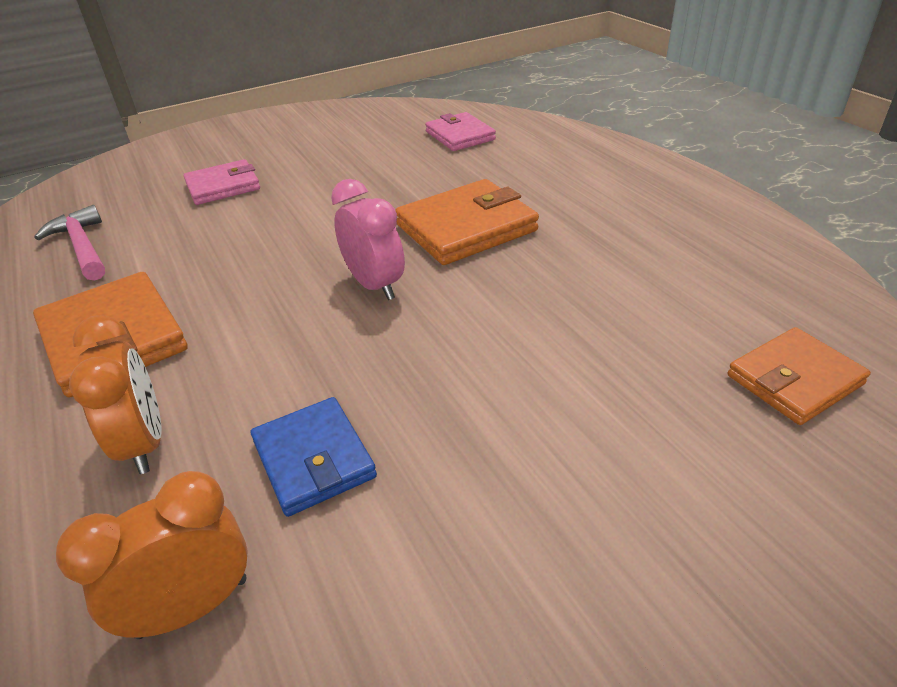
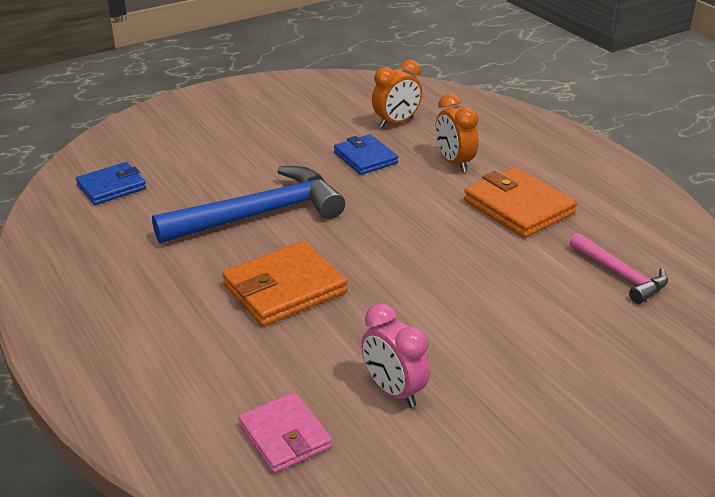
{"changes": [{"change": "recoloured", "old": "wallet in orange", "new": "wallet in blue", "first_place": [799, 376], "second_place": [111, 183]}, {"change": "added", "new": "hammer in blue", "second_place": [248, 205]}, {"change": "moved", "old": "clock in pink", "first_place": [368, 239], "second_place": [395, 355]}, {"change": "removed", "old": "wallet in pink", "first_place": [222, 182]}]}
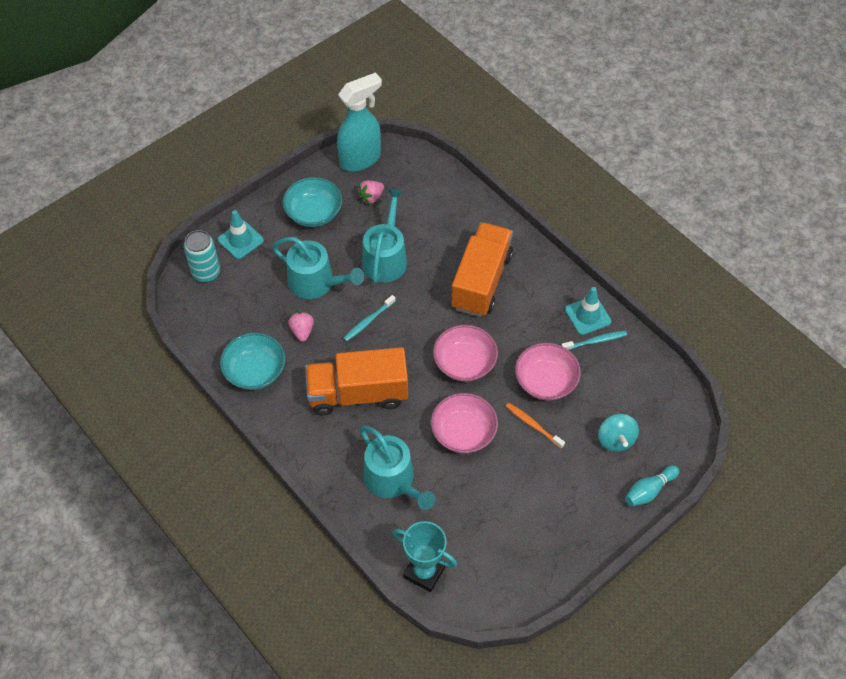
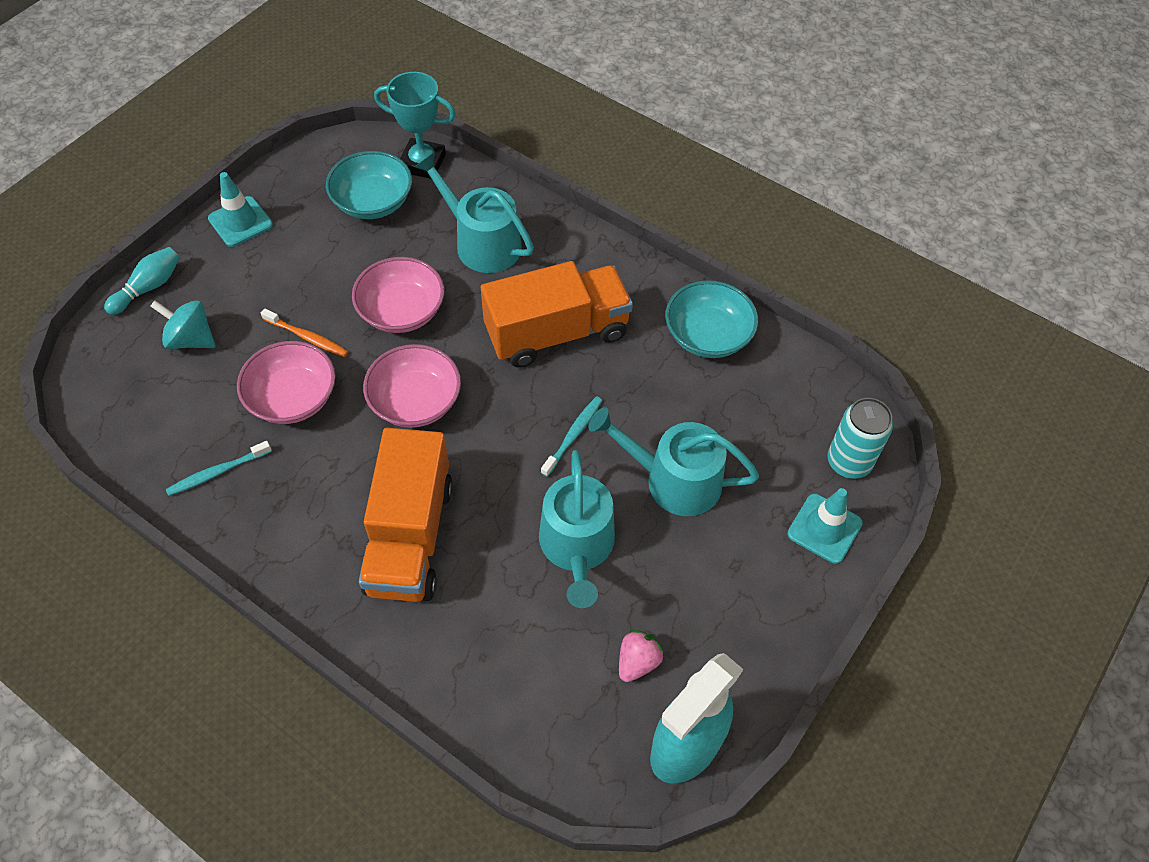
{"changes": [{"change": "turned", "old": "spinning top in turquoise", "first_place": [618, 433], "second_place": [183, 324], "degrees": -45}, {"change": "moved", "old": "traffic cone in turquoise", "first_place": [588, 311], "second_place": [240, 209]}, {"change": "moved", "old": "bowl in turquoise", "first_place": [312, 202], "second_place": [369, 185]}, {"change": "removed", "old": "strawberry in pink", "first_place": [301, 327]}]}
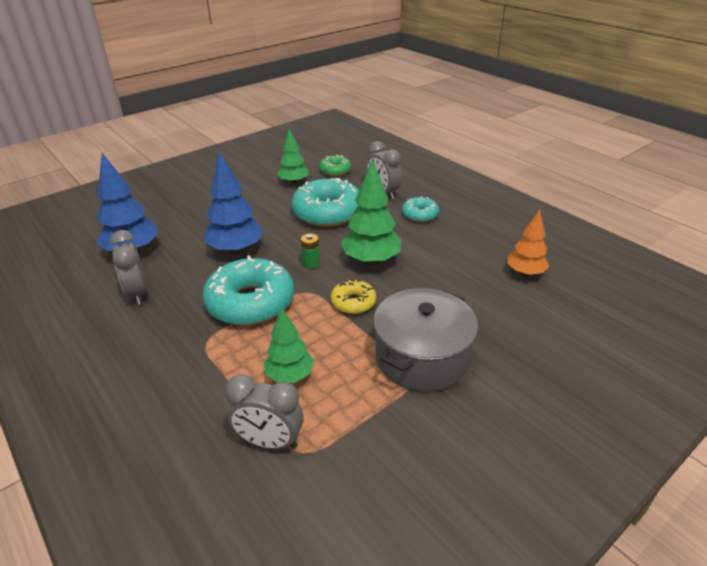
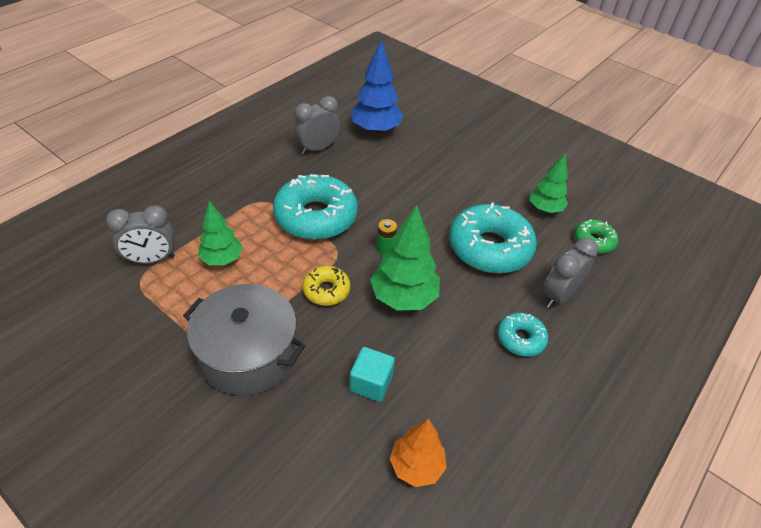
{"changes": [{"change": "turned", "old": "clock in grey", "first_place": [264, 411], "second_place": [140, 234], "degrees": -105}, {"change": "added", "new": "cube in turquoise", "second_place": [372, 374]}, {"change": "removed", "old": "tree in blue", "first_place": [234, 202]}]}
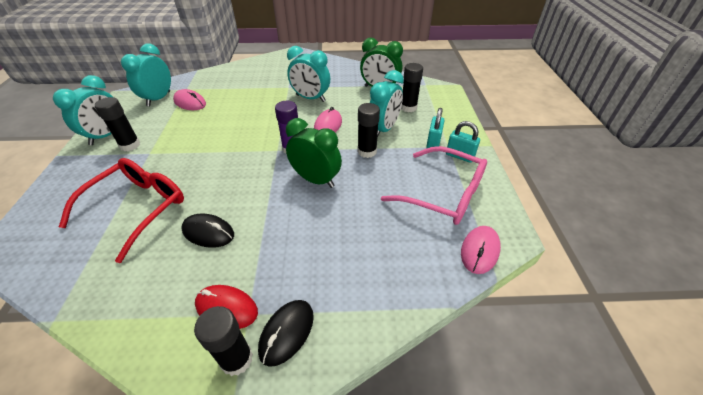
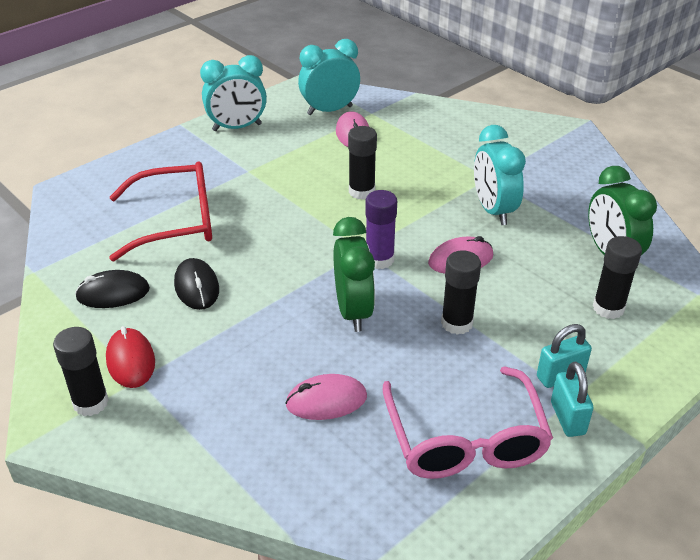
{"changes": [{"change": "moved", "old": "mouse in black", "first_place": [286, 333], "second_place": [112, 289]}, {"change": "moved", "old": "mouse in pink", "first_place": [481, 250], "second_place": [326, 397]}, {"change": "moved", "old": "glue stick in black", "first_place": [117, 124], "second_place": [362, 163]}, {"change": "removed", "old": "clock in turquoise", "first_place": [387, 104]}]}
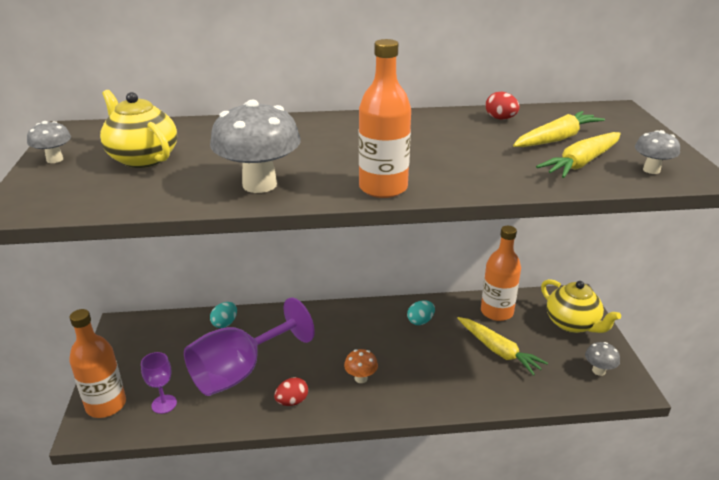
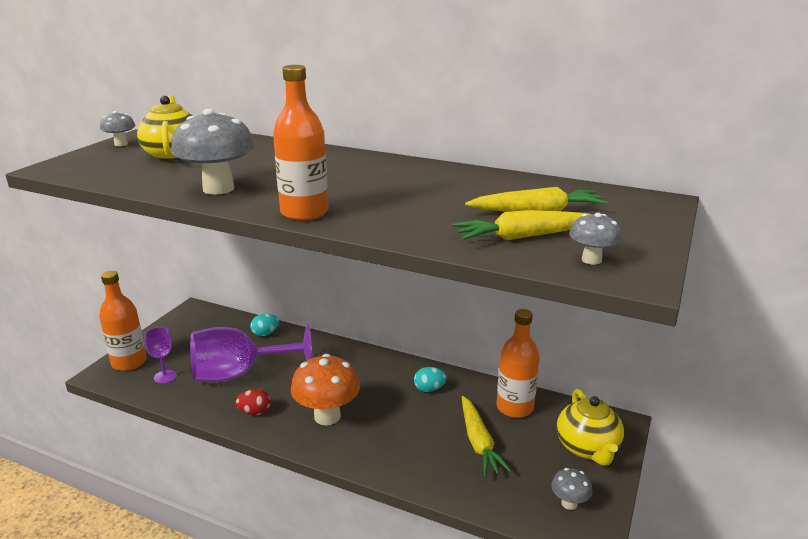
{"changes": [{"change": "resized", "old": "mushroom in orange", "first_place": [361, 366], "second_place": [325, 389], "factor": 1.99}, {"change": "removed", "old": "egg in red", "first_place": [502, 105]}]}
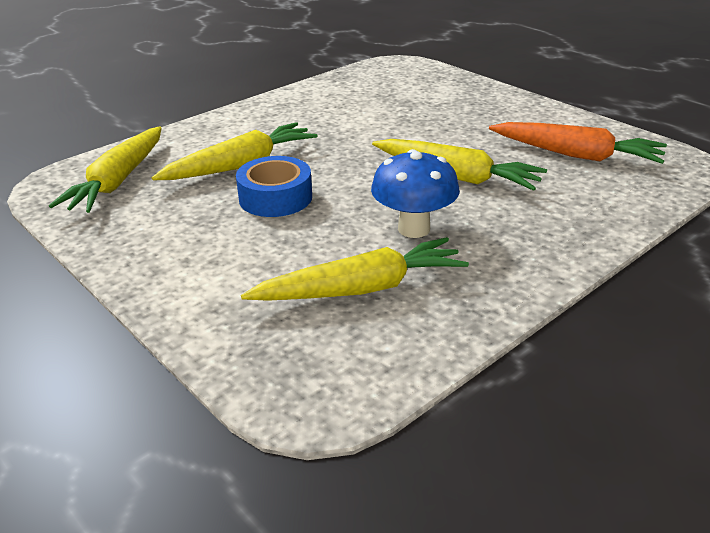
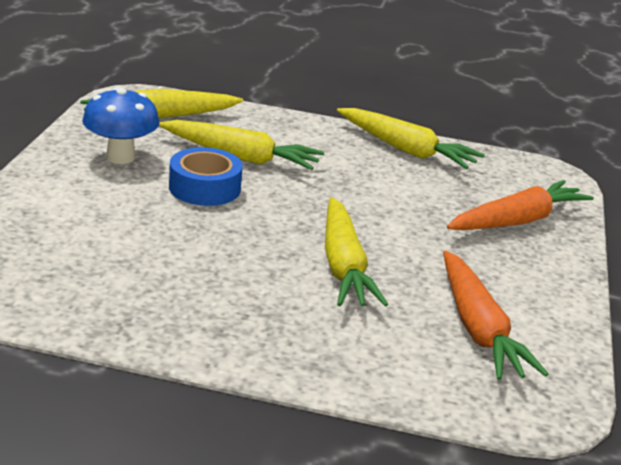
{"changes": [{"change": "moved", "old": "mushroom in blue", "first_place": [415, 193], "second_place": [120, 126]}, {"change": "moved", "old": "carrot in yellow", "first_place": [355, 269], "second_place": [411, 138]}, {"change": "added", "new": "carrot in orange", "second_place": [520, 205]}]}
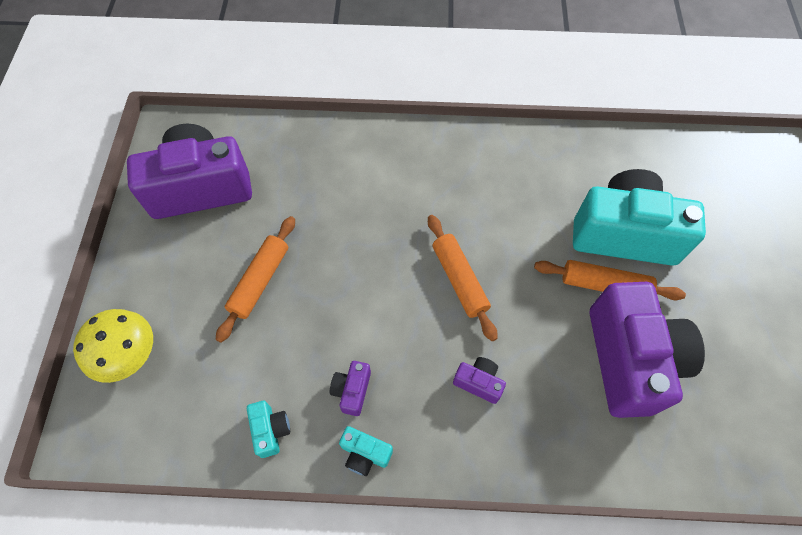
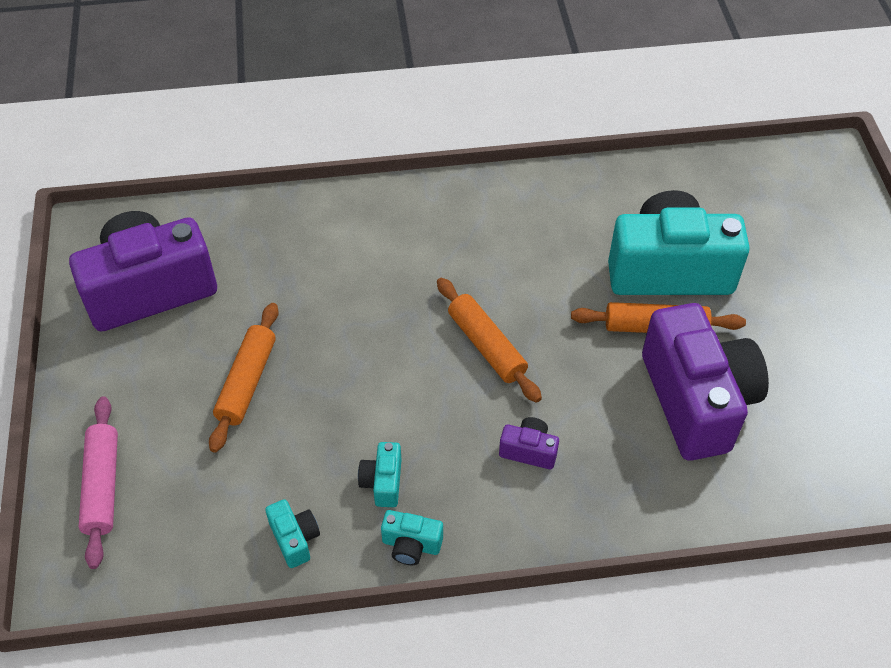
{"changes": [{"change": "replaced", "old": "mushroom in yellow", "new": "rolling pin in pink", "first_place": [113, 346], "second_place": [98, 483]}, {"change": "recoloured", "old": "camera in purple", "new": "camera in turquoise", "first_place": [350, 388], "second_place": [379, 474]}]}
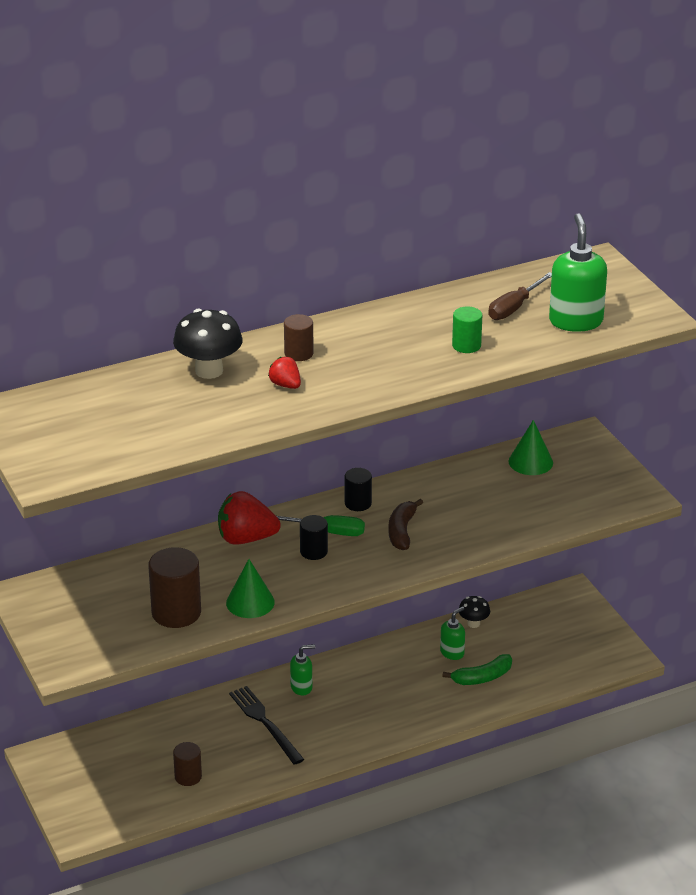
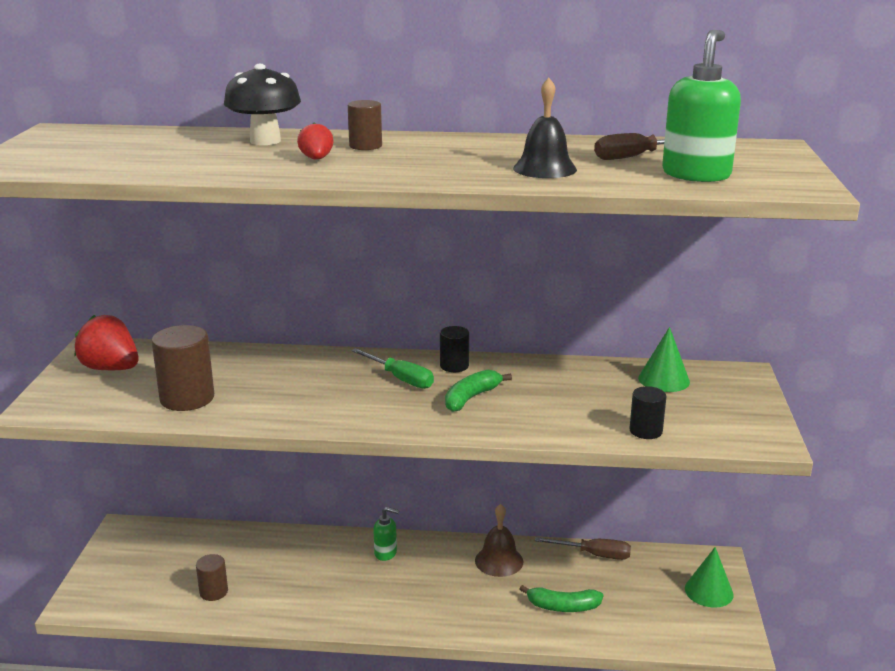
{"changes": [{"change": "moved", "old": "strawberry in red", "first_place": [249, 518], "second_place": [106, 342]}, {"change": "recoloured", "old": "banana in brown", "new": "banana in green", "first_place": [405, 524], "second_place": [478, 391]}, {"change": "added", "new": "bell in brown", "second_place": [499, 540]}, {"change": "replaced", "old": "cylinder in green", "new": "bell in black", "first_place": [467, 329], "second_place": [545, 128]}, {"change": "replaced", "old": "mushroom in black", "new": "screwdriver in brown", "first_place": [474, 612], "second_place": [583, 548]}, {"change": "moved", "old": "cylinder in black", "first_place": [314, 537], "second_place": [648, 412]}, {"change": "moved", "old": "cone in green", "first_place": [250, 588], "second_place": [709, 577]}, {"change": "removed", "old": "fork in black", "first_place": [266, 725]}, {"change": "removed", "old": "soap dispenser in green", "first_place": [452, 633]}]}
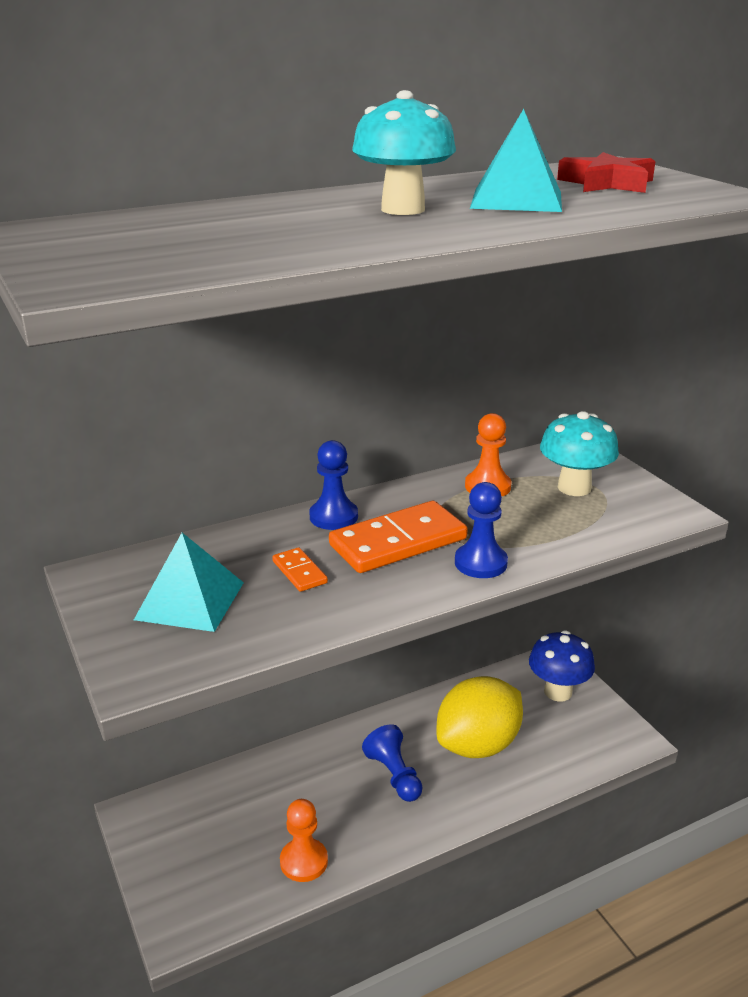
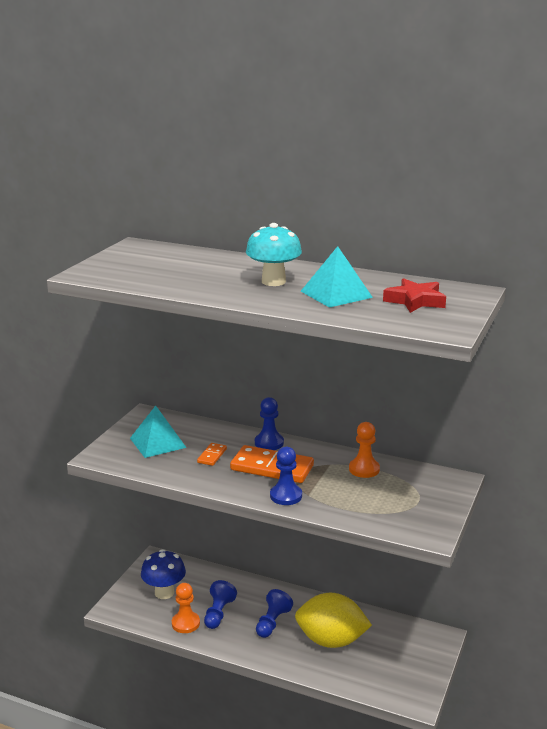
{"changes": [{"change": "moved", "old": "mushroom in blue", "first_place": [562, 666], "second_place": [163, 574]}, {"change": "added", "new": "pawn in blue", "second_place": [220, 604]}, {"change": "removed", "old": "mushroom in turquoise", "first_place": [579, 453]}]}
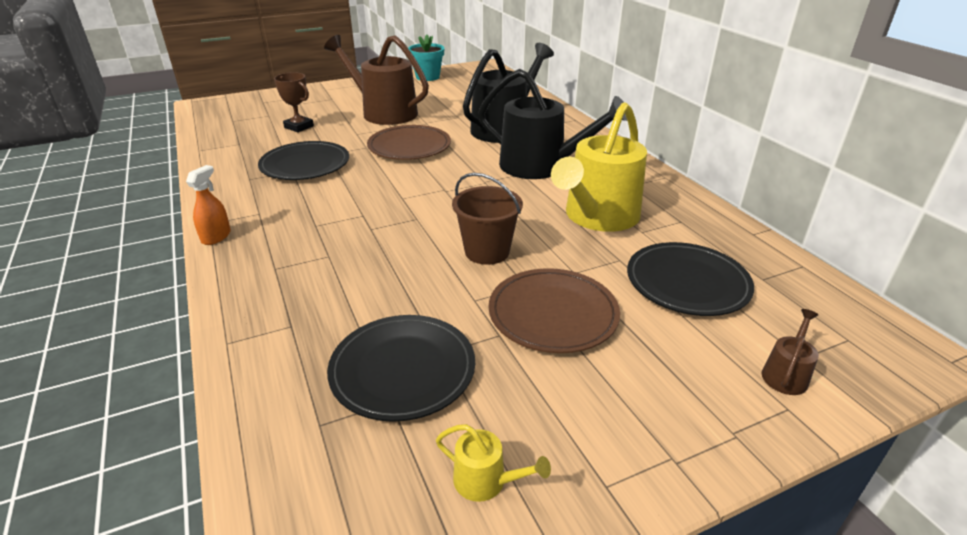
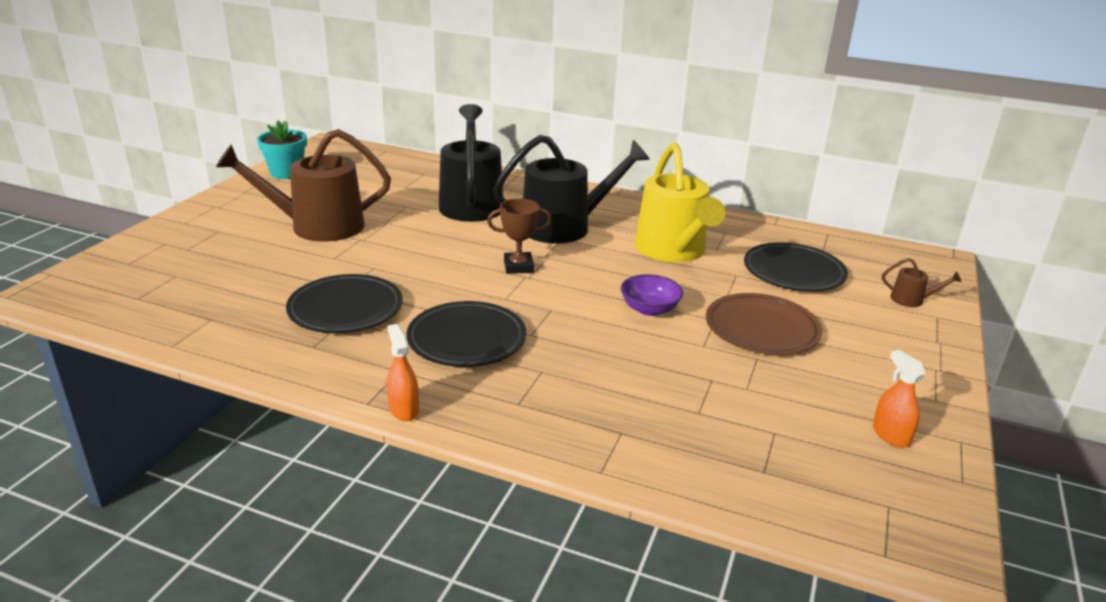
{"changes": [{"change": "moved", "old": "plate in black", "first_place": [401, 368], "second_place": [466, 334]}, {"change": "moved", "old": "trophy in brown", "first_place": [294, 102], "second_place": [519, 236]}, {"change": "replaced", "old": "bucket in brown", "new": "bowl in purple", "first_place": [487, 219], "second_place": [652, 295]}, {"change": "replaced", "old": "watering can in yellow", "new": "spray bottle in orange", "first_place": [493, 463], "second_place": [899, 399]}, {"change": "turned", "old": "watering can in brown", "first_place": [790, 352], "second_place": [922, 282], "degrees": 120}, {"change": "removed", "old": "plate in brown", "first_place": [409, 142]}]}
